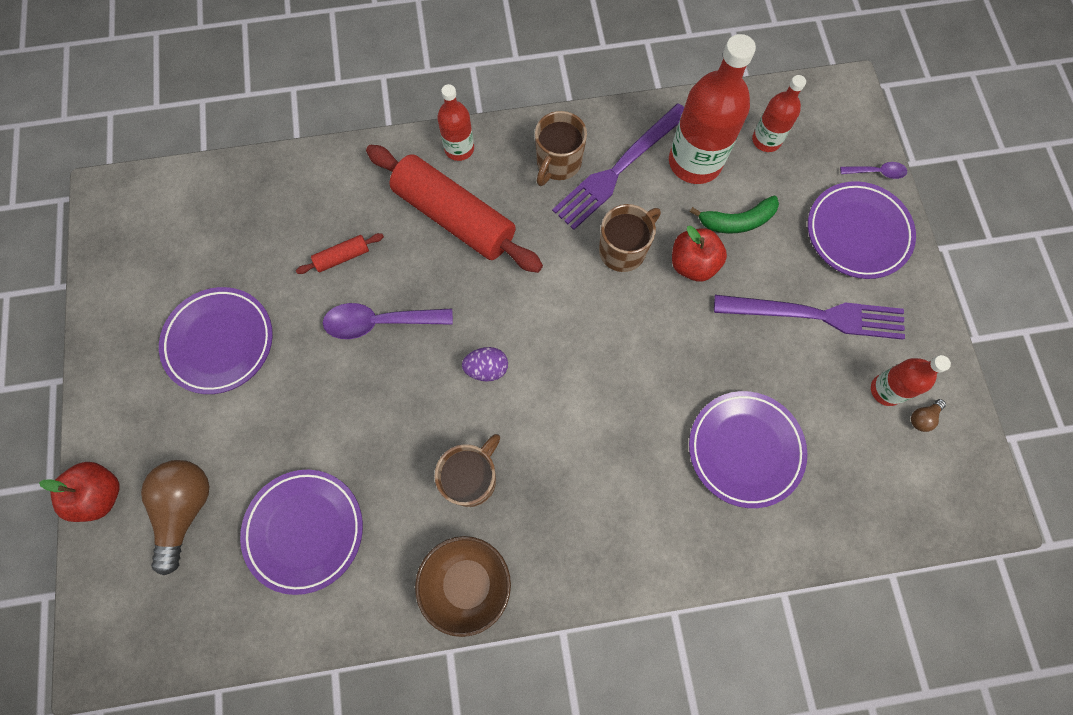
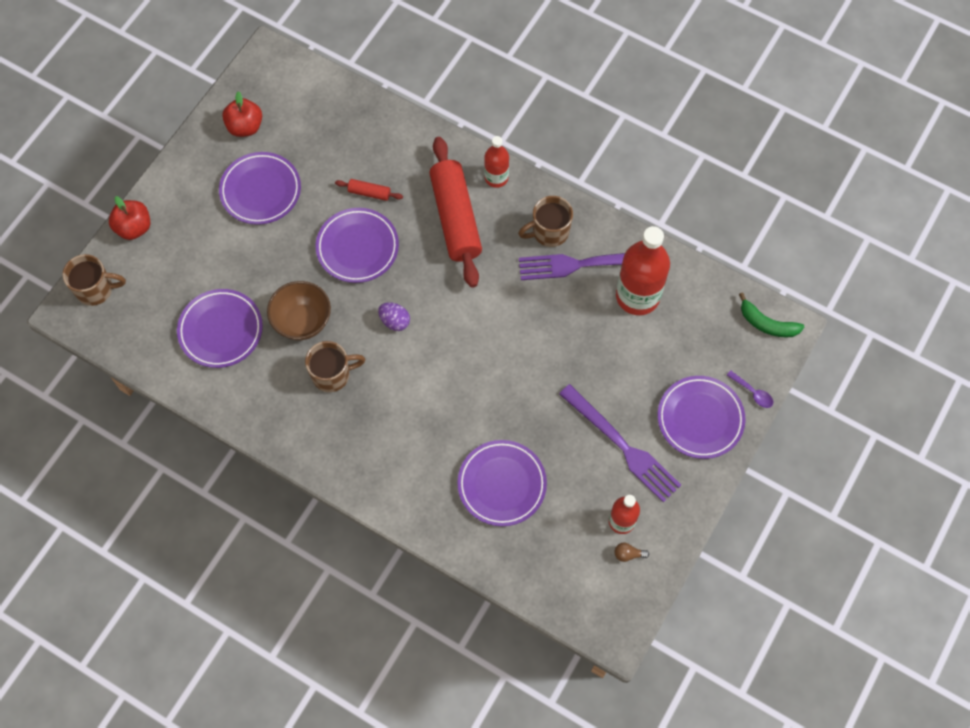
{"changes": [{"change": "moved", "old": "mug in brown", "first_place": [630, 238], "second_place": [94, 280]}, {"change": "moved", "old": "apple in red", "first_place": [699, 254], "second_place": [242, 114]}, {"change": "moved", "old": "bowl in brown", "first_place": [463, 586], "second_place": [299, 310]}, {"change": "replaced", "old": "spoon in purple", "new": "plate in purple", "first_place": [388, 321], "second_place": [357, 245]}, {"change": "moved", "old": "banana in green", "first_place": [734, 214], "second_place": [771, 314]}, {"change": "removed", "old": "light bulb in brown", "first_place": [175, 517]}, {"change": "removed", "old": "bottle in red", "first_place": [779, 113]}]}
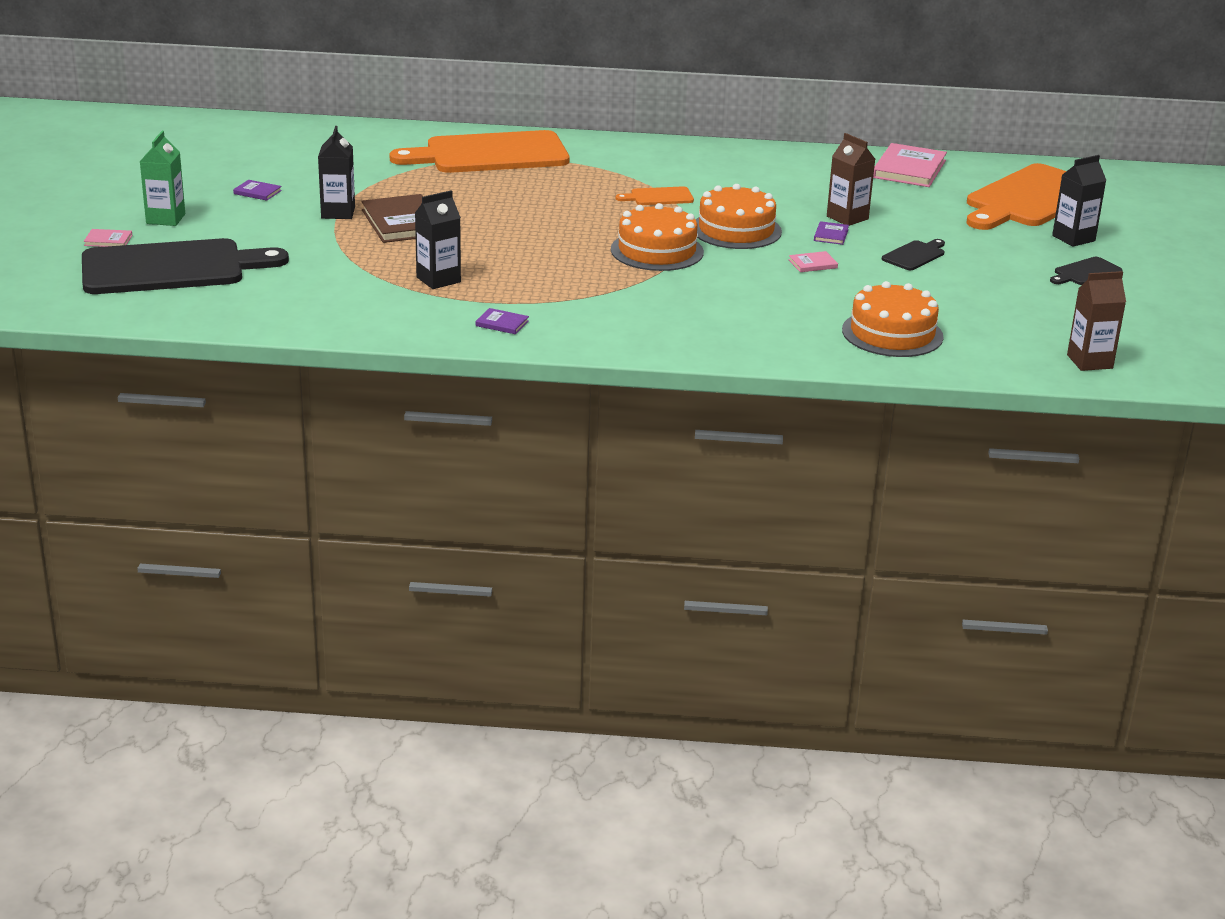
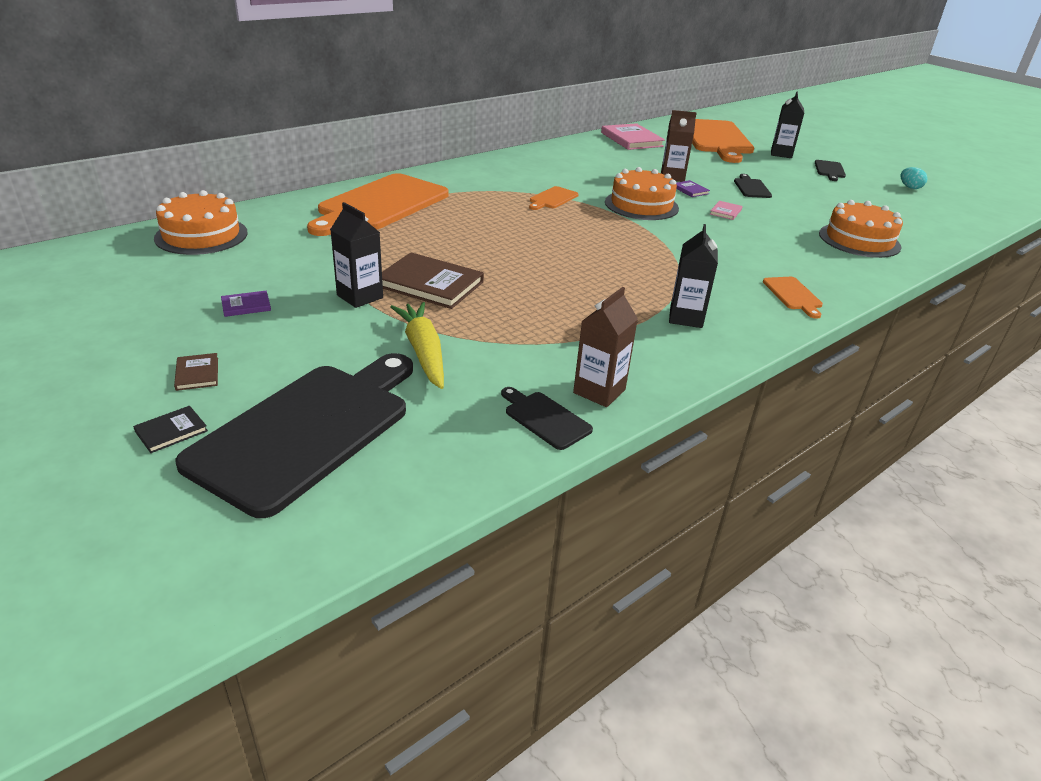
{"changes": [{"change": "recoloured", "old": "book in pink", "new": "book in black", "first_place": [107, 238], "second_place": [170, 429]}, {"change": "moved", "old": "cake in orange", "first_place": [657, 237], "second_place": [201, 222]}, {"change": "replaced", "old": "carton in green", "new": "book in brown", "first_place": [162, 178], "second_place": [196, 372]}, {"change": "added", "new": "carrot in yellow", "second_place": [417, 345]}, {"change": "added", "new": "cutting board in black", "second_place": [547, 418]}, {"change": "moved", "old": "carton in brown", "first_place": [1096, 321], "second_place": [605, 347]}, {"change": "moved", "old": "carton in black", "first_place": [438, 239], "second_place": [693, 276]}, {"change": "added", "new": "cutting board in orange", "second_place": [793, 298]}, {"change": "added", "new": "egg in turquoise", "second_place": [913, 178]}, {"change": "removed", "old": "book in purple", "first_place": [502, 321]}]}
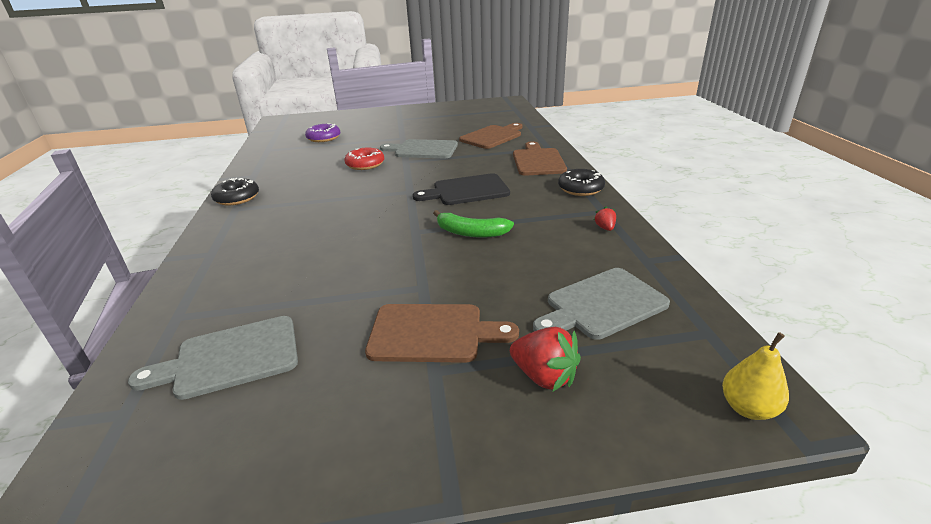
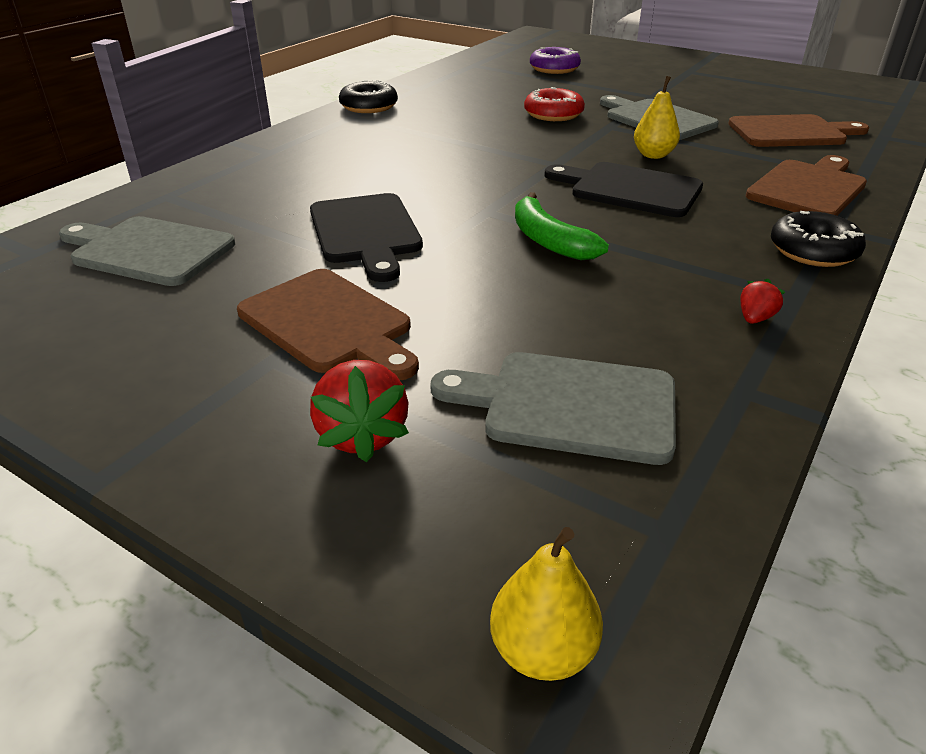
{"changes": [{"change": "added", "new": "cutting board in black", "second_place": [366, 237]}, {"change": "added", "new": "pear in yellow", "second_place": [657, 117]}]}
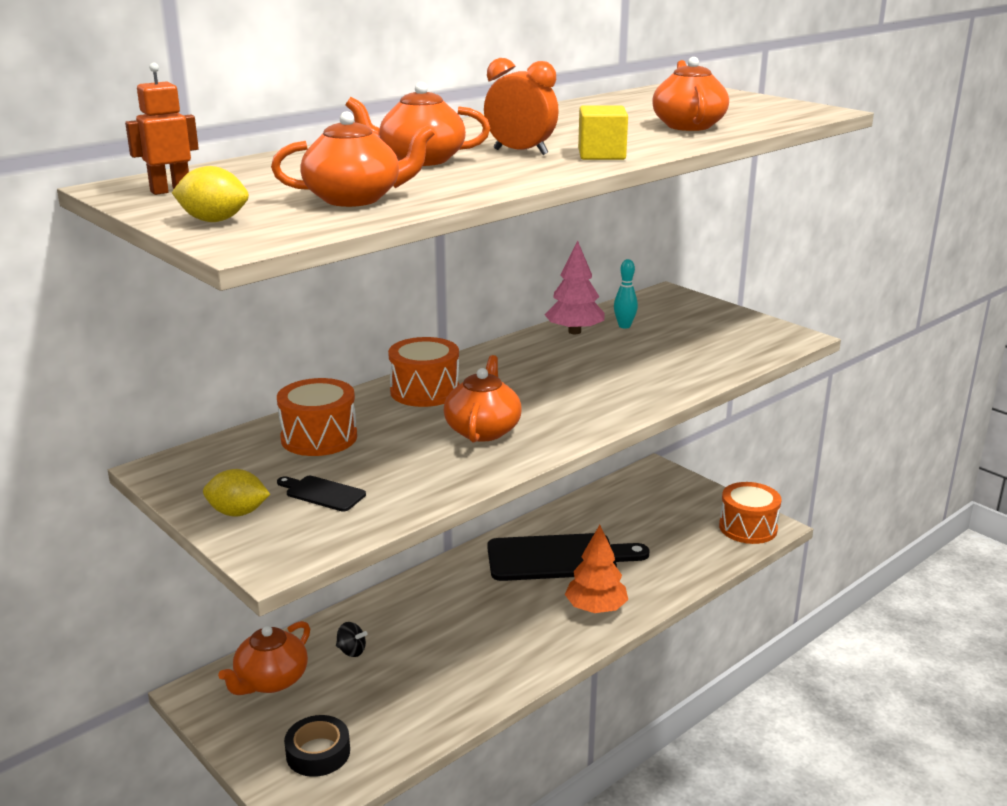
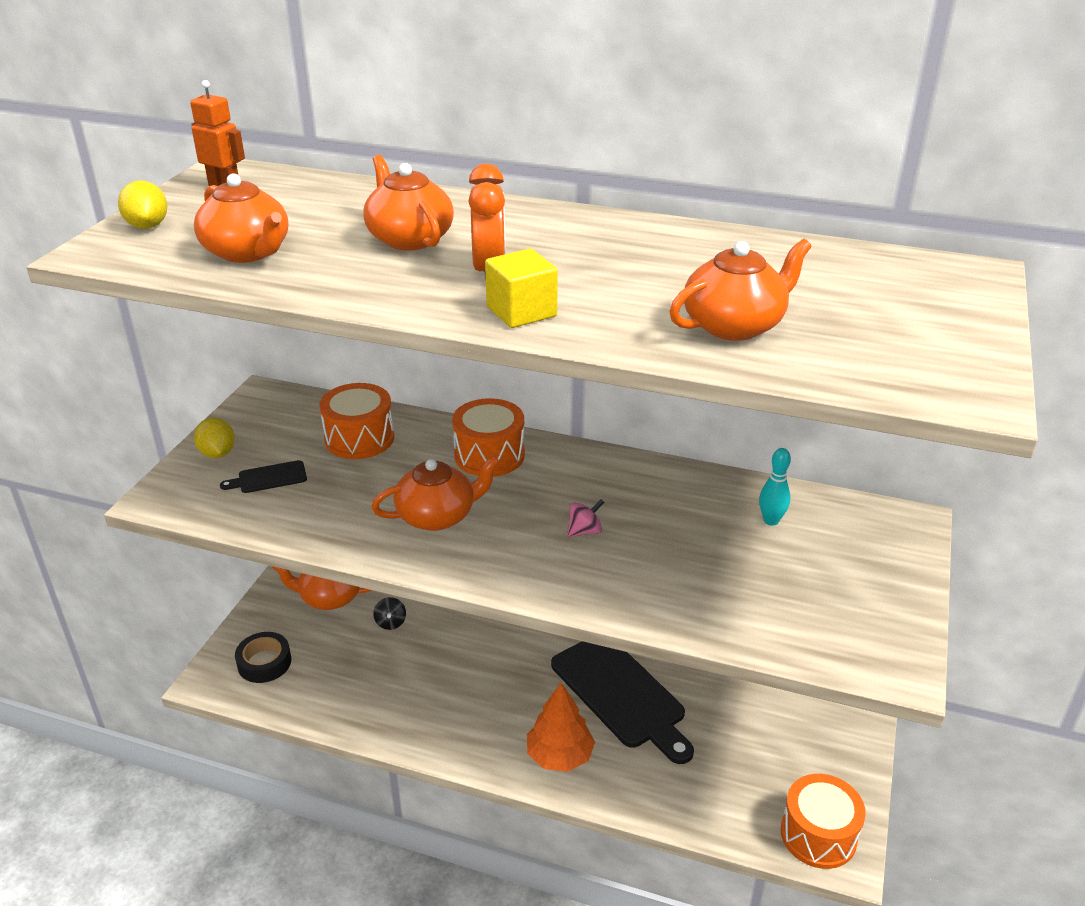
{"changes": [{"change": "turned", "old": "cutting board in black", "first_place": [321, 494], "second_place": [263, 476], "degrees": -105}, {"change": "added", "new": "spinning top in pink", "second_place": [586, 518]}, {"change": "removed", "old": "tree in pink", "first_place": [575, 287]}]}
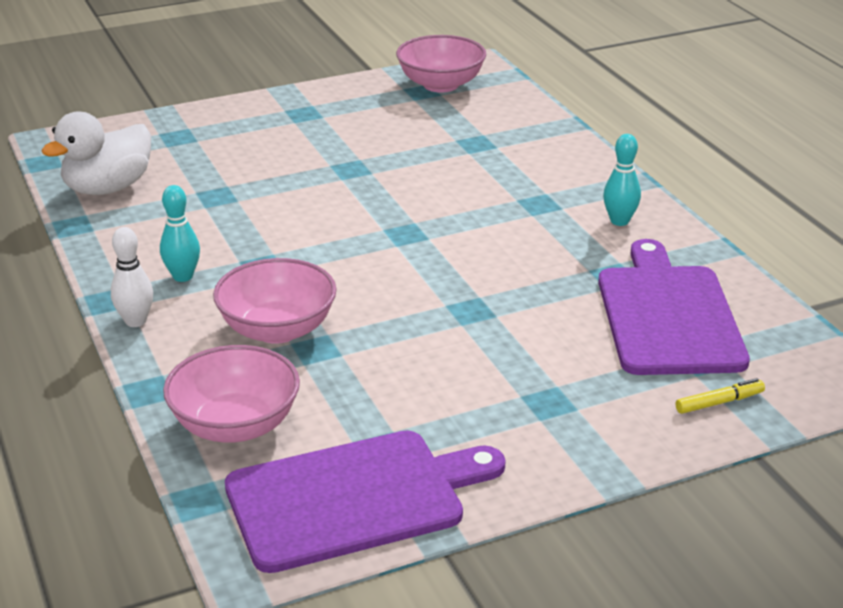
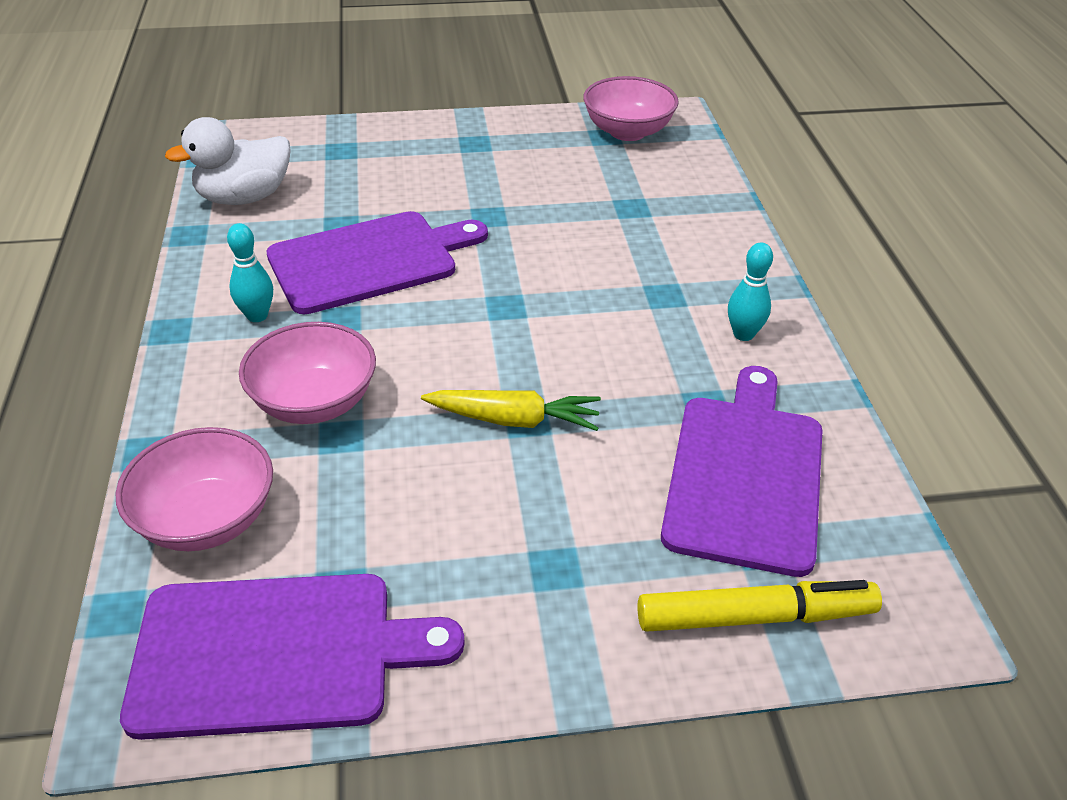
{"changes": [{"change": "added", "new": "cutting board in purple", "second_place": [377, 262]}, {"change": "added", "new": "carrot in yellow", "second_place": [511, 410]}, {"change": "resized", "old": "marker in yellow", "first_place": [720, 396], "second_place": [759, 606], "factor": 2.04}, {"change": "removed", "old": "bowling pin in white", "first_place": [132, 277]}]}
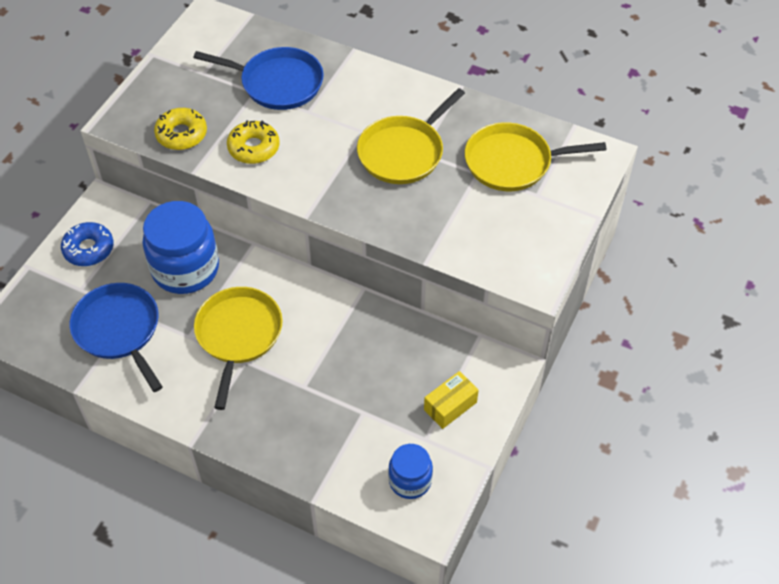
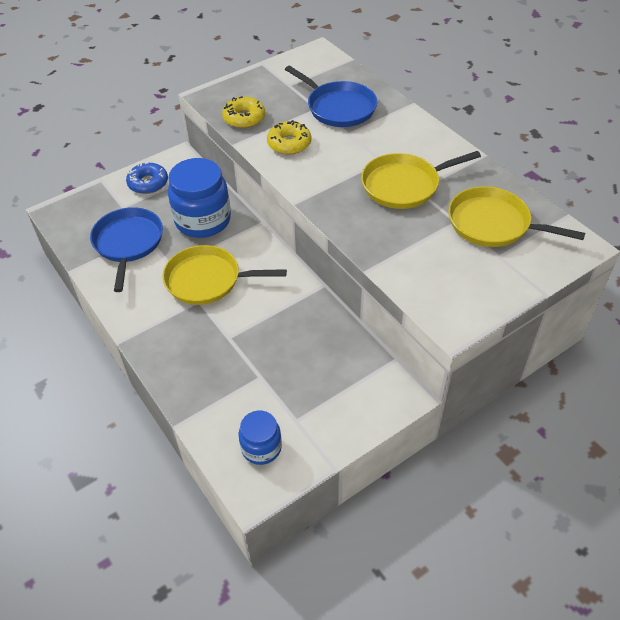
{"changes": [{"change": "turned", "old": "pan in yellow", "first_place": [238, 348], "second_place": [224, 275], "degrees": -120}, {"change": "removed", "old": "box in yellow", "first_place": [451, 400]}]}
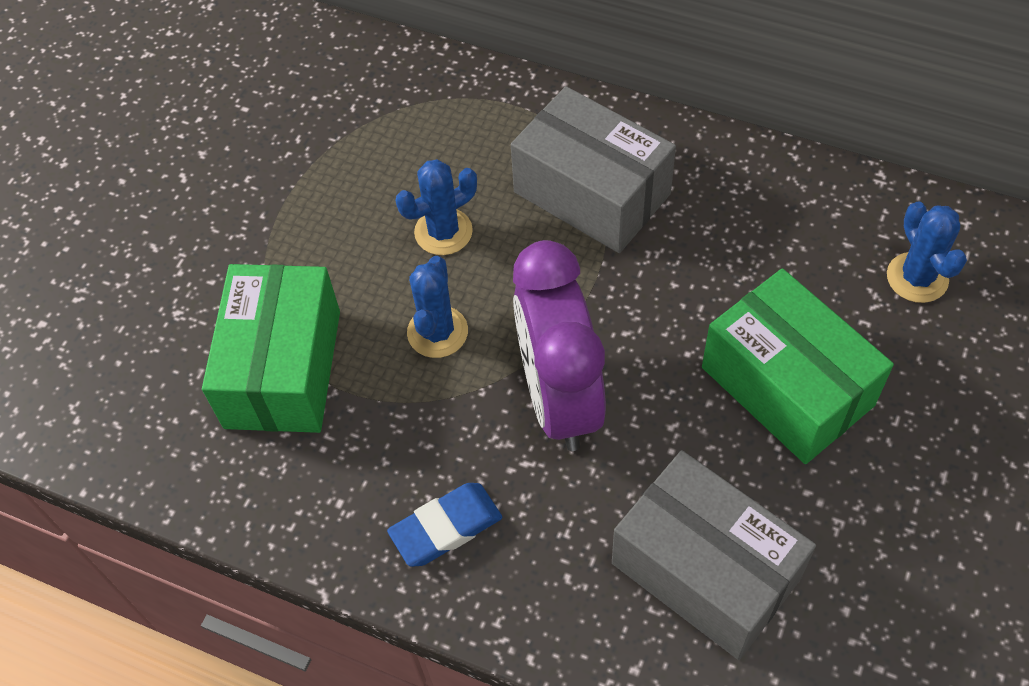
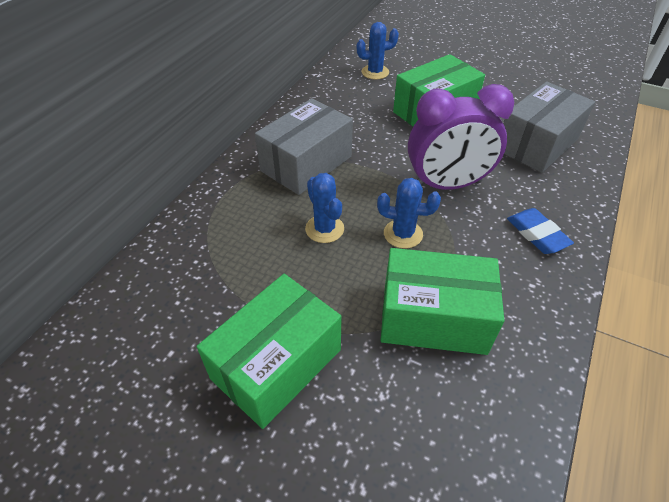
{"changes": [{"change": "added", "new": "box in green", "second_place": [269, 351]}]}
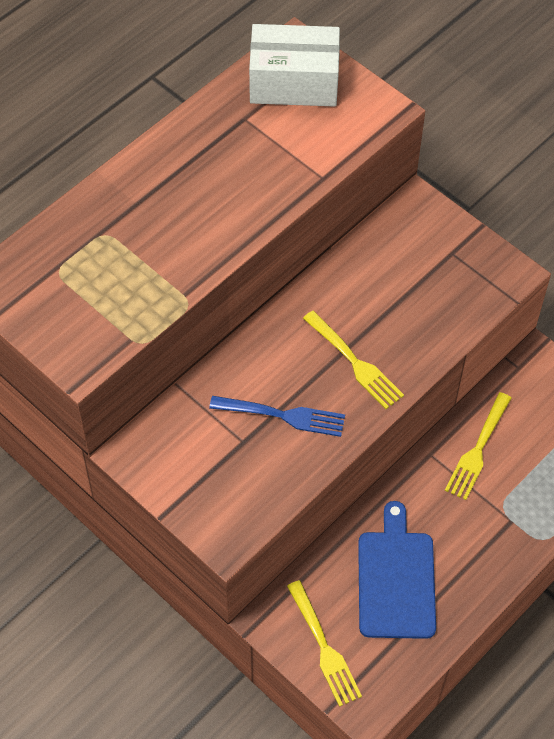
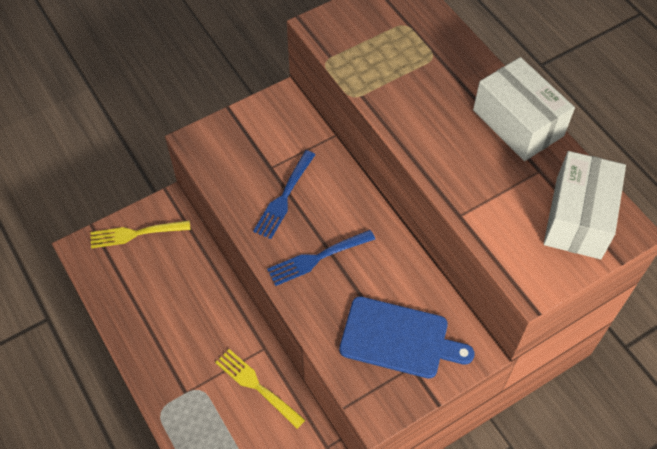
{"changes": [{"change": "recoloured", "old": "fork in yellow", "new": "fork in blue", "first_place": [353, 360], "second_place": [321, 258]}, {"change": "moved", "old": "cutting board in blue", "first_place": [397, 570], "second_place": [406, 337]}, {"change": "added", "new": "box in white", "second_place": [524, 109]}]}
